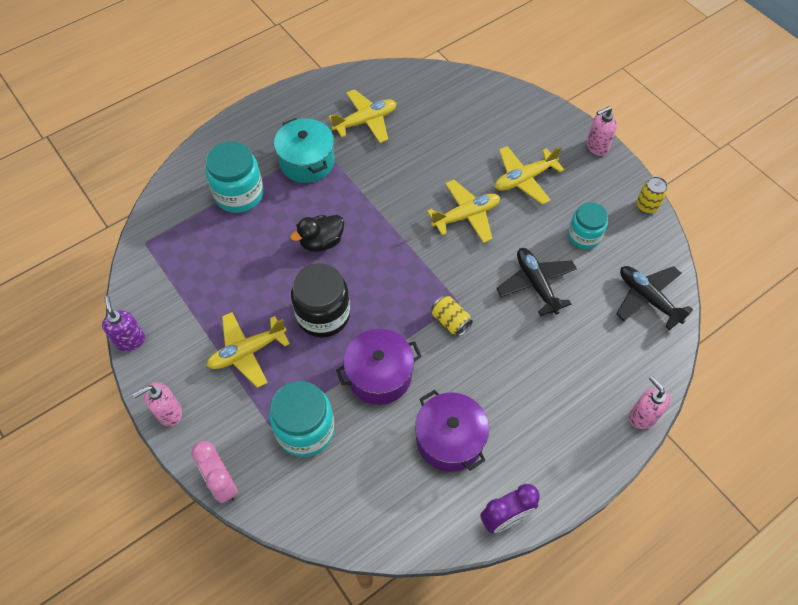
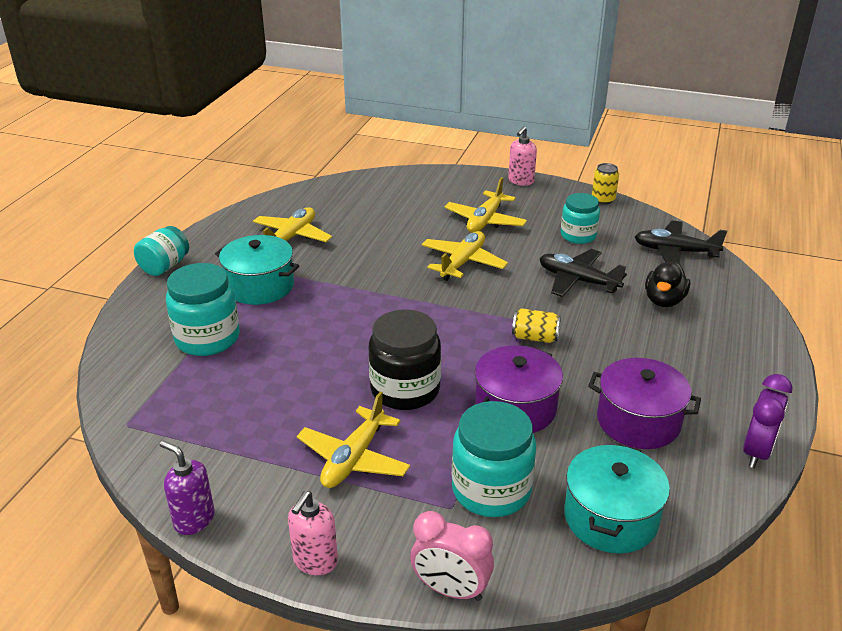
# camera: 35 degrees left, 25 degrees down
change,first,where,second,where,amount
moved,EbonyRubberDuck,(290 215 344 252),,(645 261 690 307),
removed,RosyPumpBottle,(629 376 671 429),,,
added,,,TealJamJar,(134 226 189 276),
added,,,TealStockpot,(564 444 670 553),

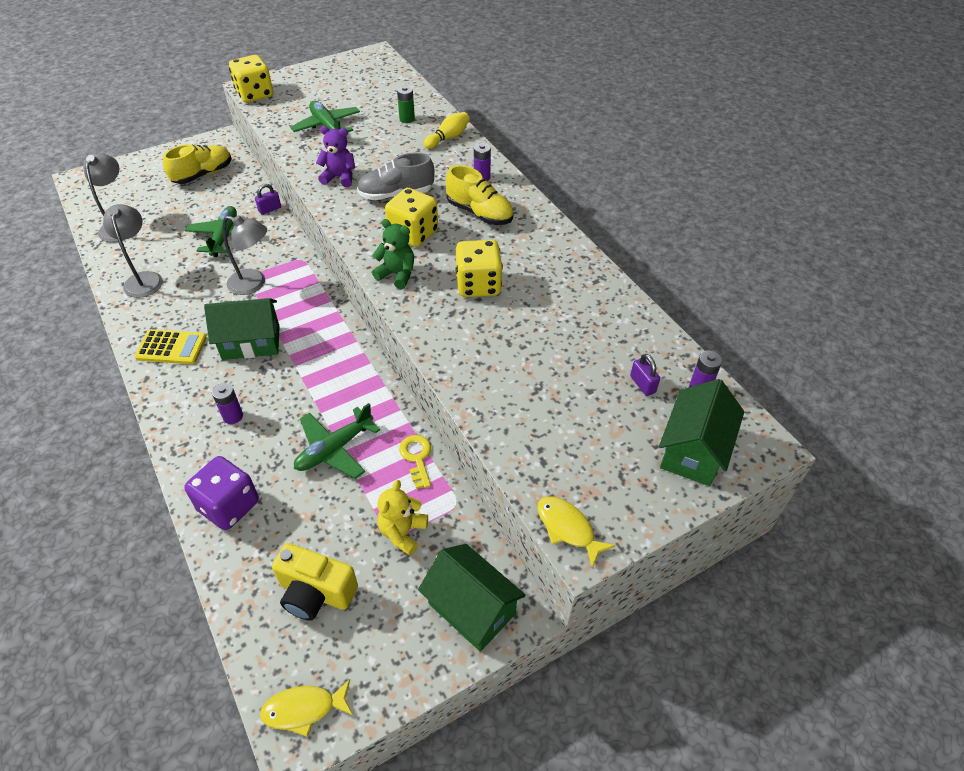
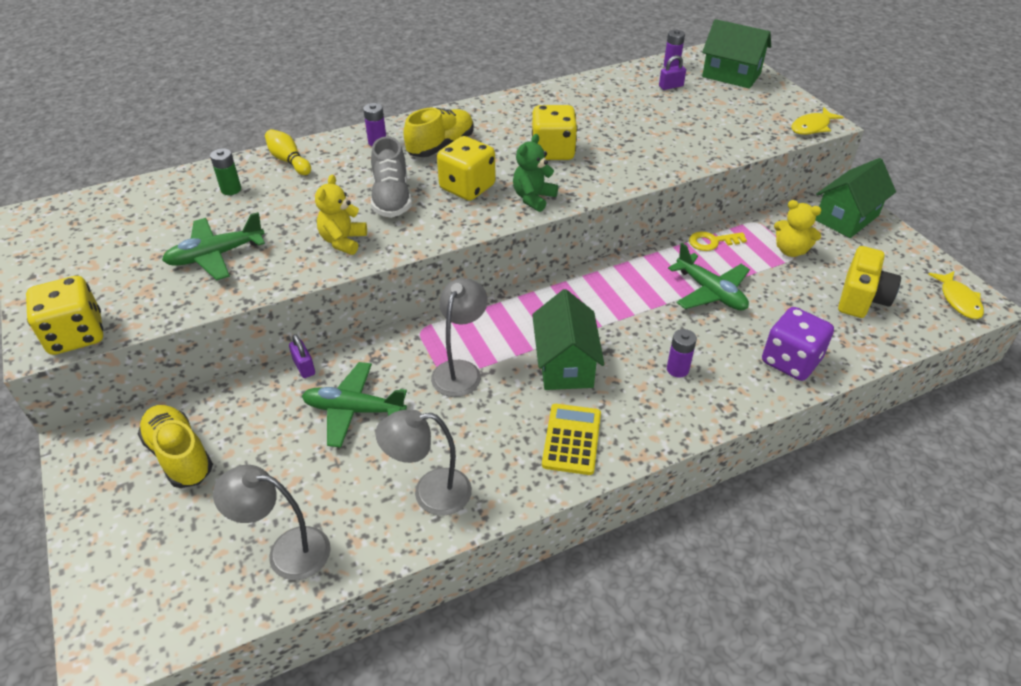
# camera: 85 degrees left, 5 degrees down
change,first,where,second,where,amount
recoloured,RoyalPurpleTeddyBear,(316 126 355 187),GoldenTeddyBear,(315 175 367 255),

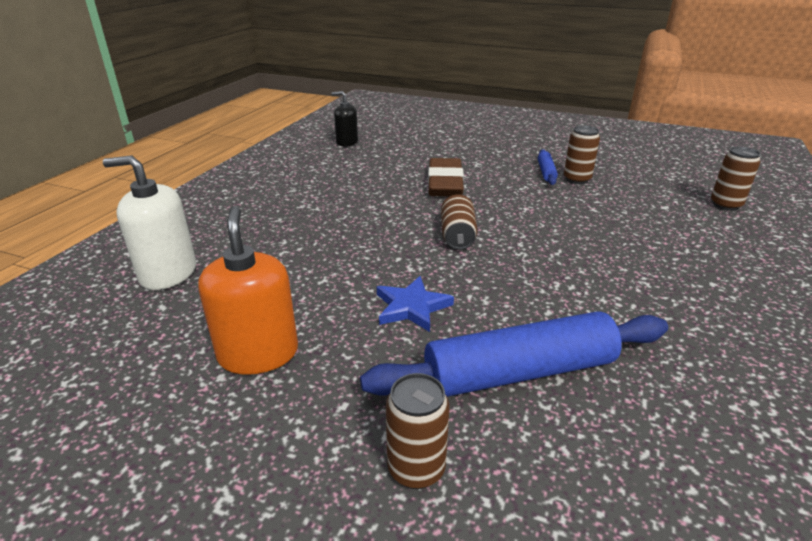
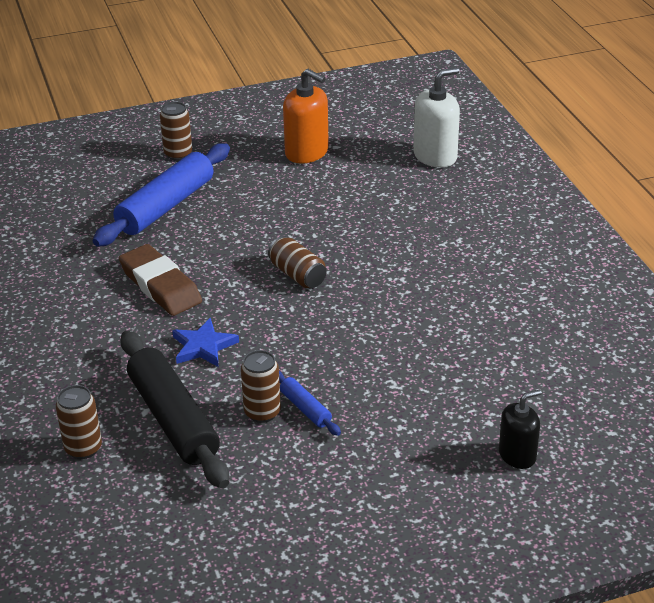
# camera: 140 degrees right, 5 degrees up
change,first,where,second,where,amount
moved,EbonyPumpBottle,(332 91 358 147),,(499 389 542 469),
moved,DarkBrownPencilEraser,(428 158 464 196),,(119 244 202 316),
moved,CobaltFivePointedStar,(377 276 454 332),,(172 318 239 367),
added,,,EbonyPastryRoller,(120 331 229 488),

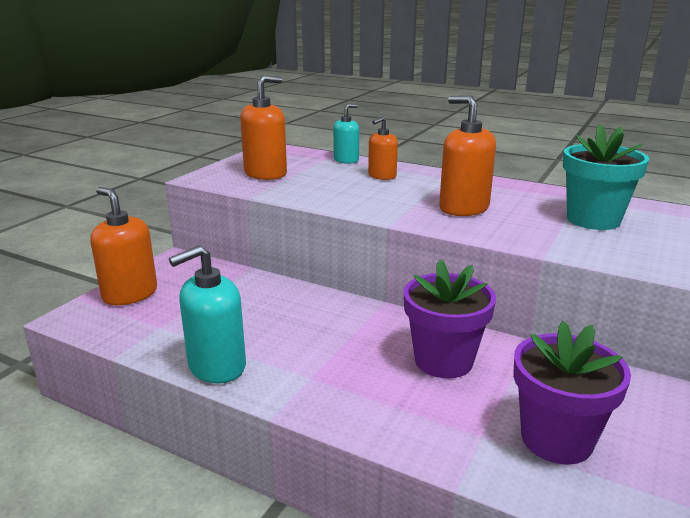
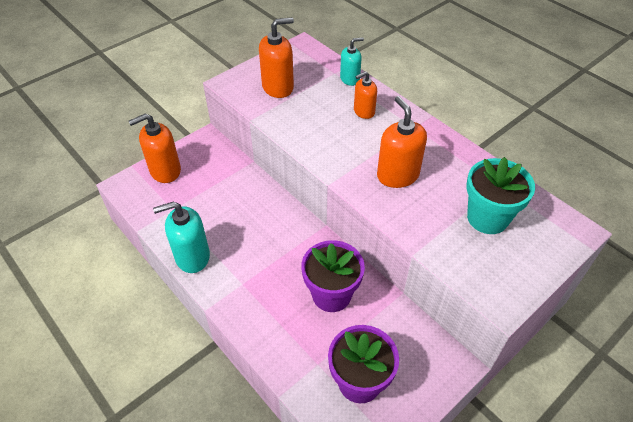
# camera: 20 degrees right, 25 degrees up
change,first,where,second,where,amount
turned,OrangePumpBottle,(90 187 157 305),,(128 113 181 183),90 degrees counterclockwise

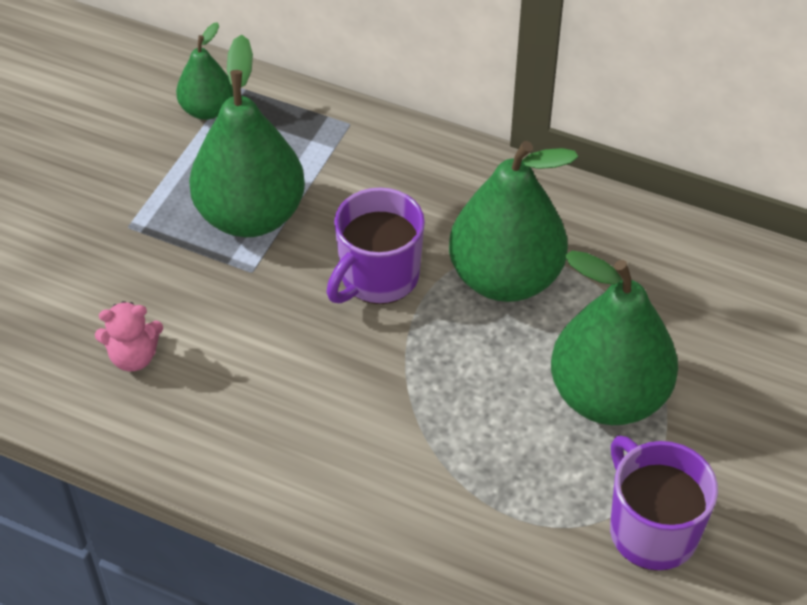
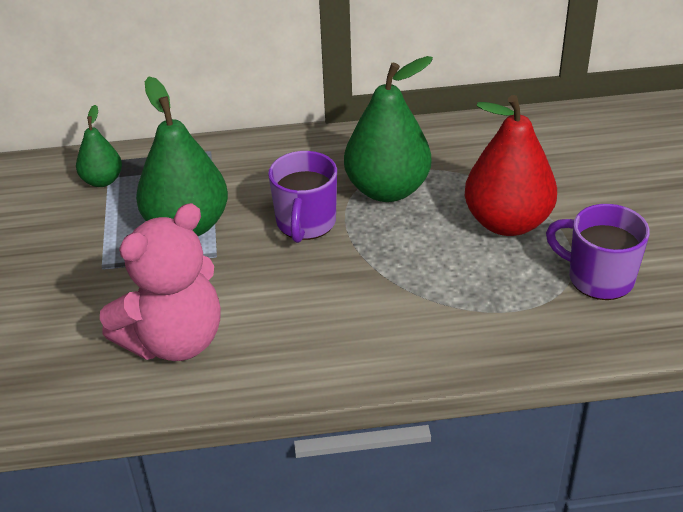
# camera: 30 degrees left, 10 degrees down
change,first,where,second,where,amount
recoloured,GreenPearFruit,(551 251 678 425),RedPearFruit,(465 95 557 236),
resized,RosyTeddyBear,(95 301 163 371),,(100 203 221 361),x2.24

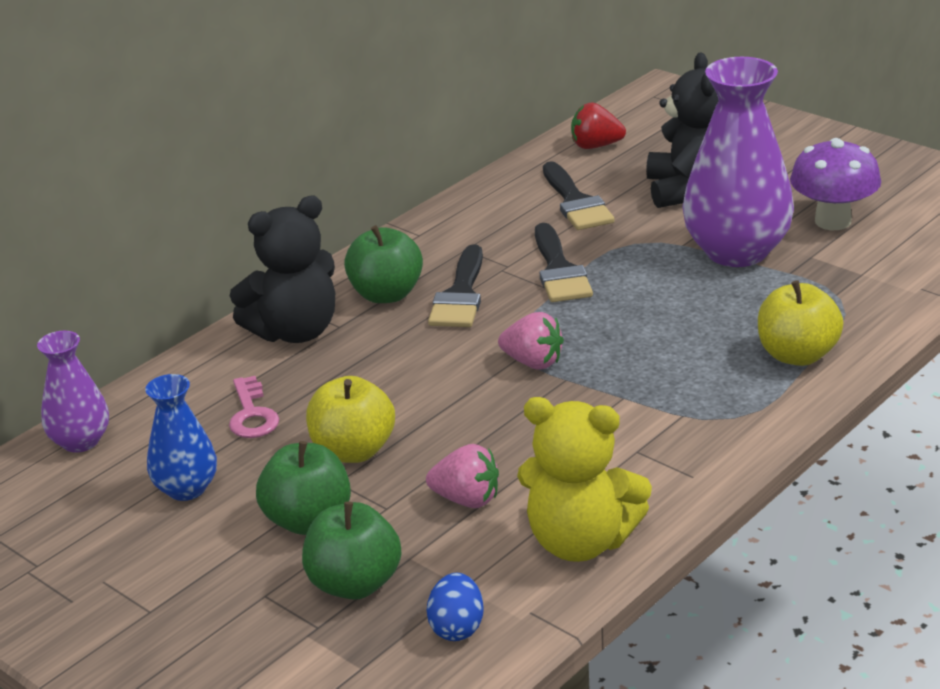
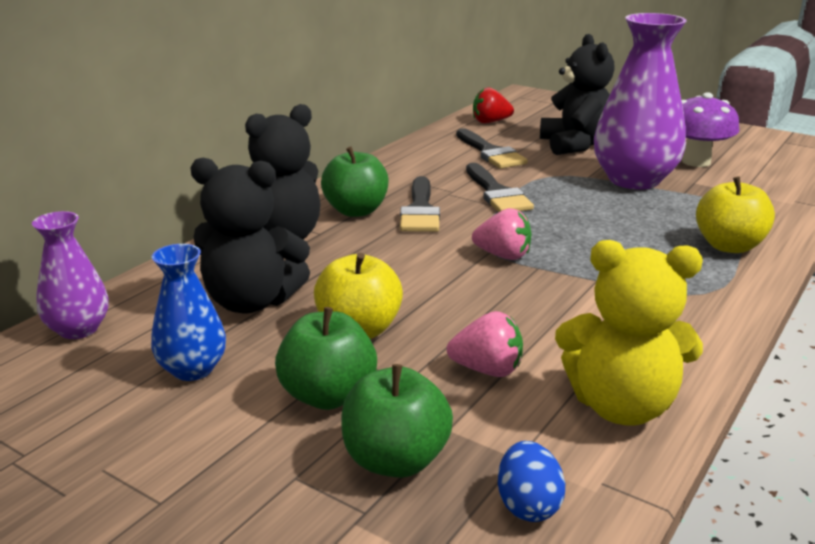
# camera: 10 degrees left, 5 degrees down
change,first,where,second,where,amount
replaced,RosyDoorKey,(229 376 279 438),EbonyTeddyBear,(190 158 310 313),

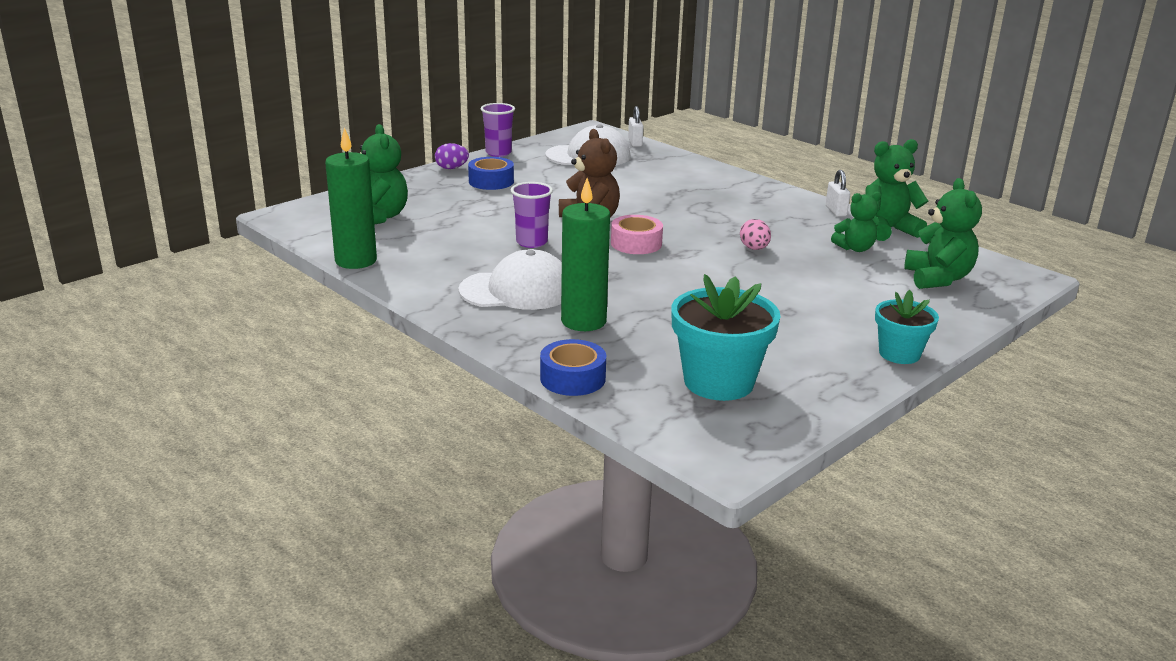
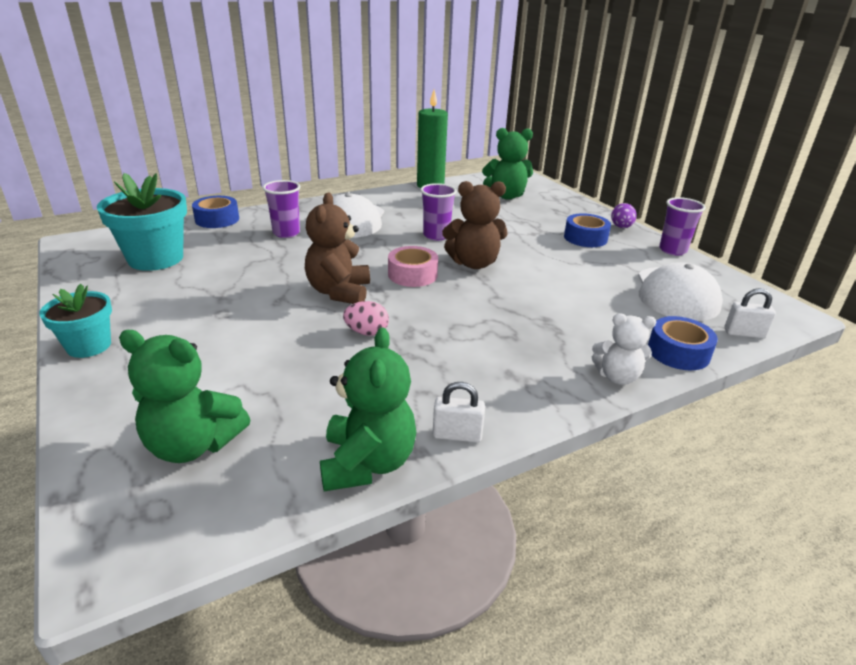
# camera: 105 degrees right, 5 degrees up
change,first,where,second,where,amount
replaced,GreenPillarCandle,(561 178 610 331),RoyalPurpleBeaker,(263 180 300 238),
removed,GreenTeddyBear,(831 192 881 252),,,
added,,,DarkBrownTeddyBear,(305 193 370 304),
added,,,PureWhiteTeddyBear,(592 313 656 385),
added,,,CobaltTape,(648 316 718 370),

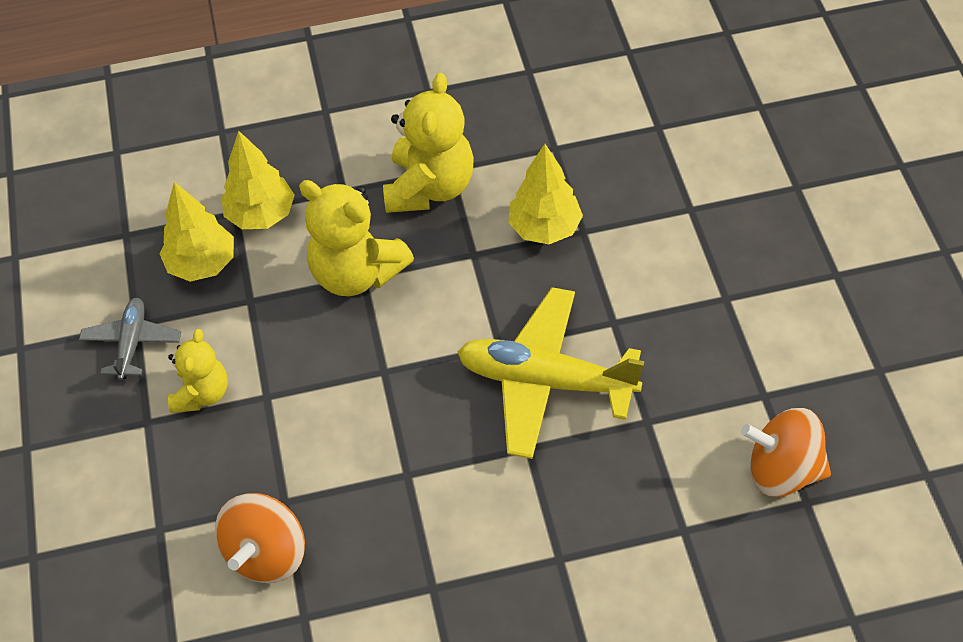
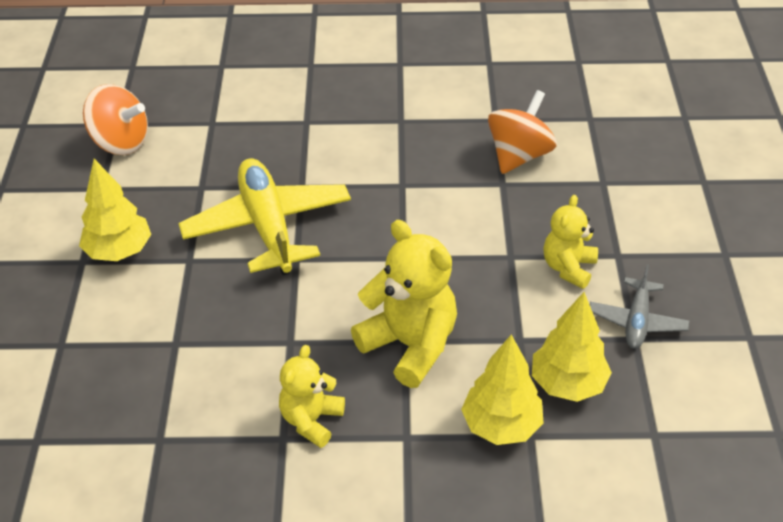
# camera: 170 degrees left, 10 degrees down
change,first,where,second,where,amount
resized,GoldenTeddyBear,(383 73 474 213),,(279 345 345 448),x0.61
moved,GoldenFirTree,(508 144 583 244),,(79 159 151 261),
turned,GoldenToyPlane,(458 287 644 459),,(178 158 351 275),135 degrees counterclockwise

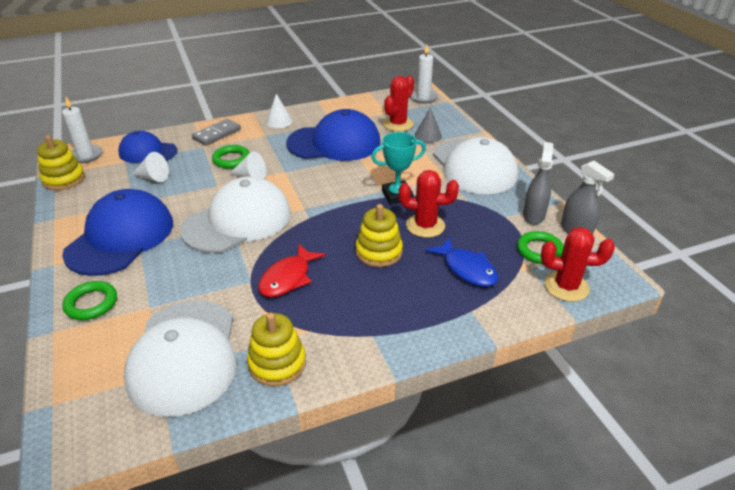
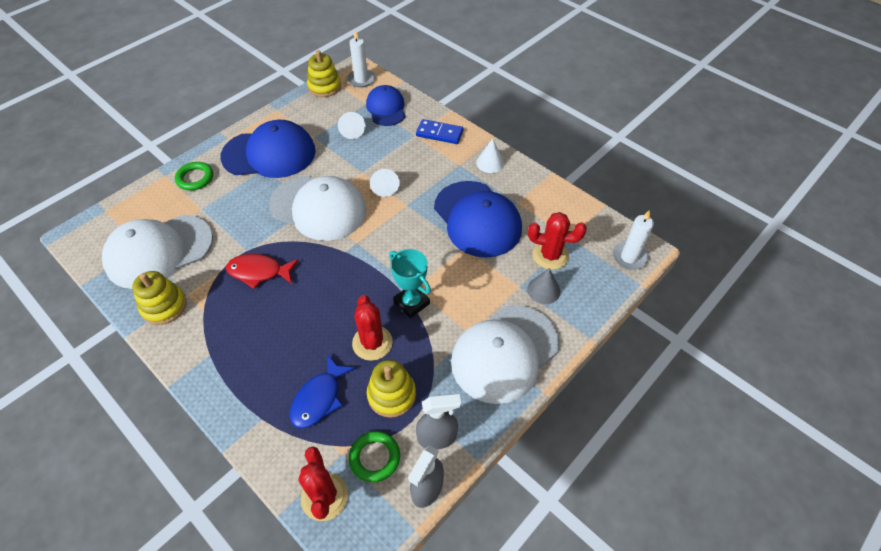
# camera: 65 degrees right, 15 degrees up
change,first,where,second,where,amount
recoloured,AshGreyDominoTile,(192 119 241 146),CobaltDominoTile,(416 119 464 144),
removed,GreenRing,(212 145 250 169),,,
moved,GoldenStackingToy,(356 204 403 267),,(367 360 416 418),

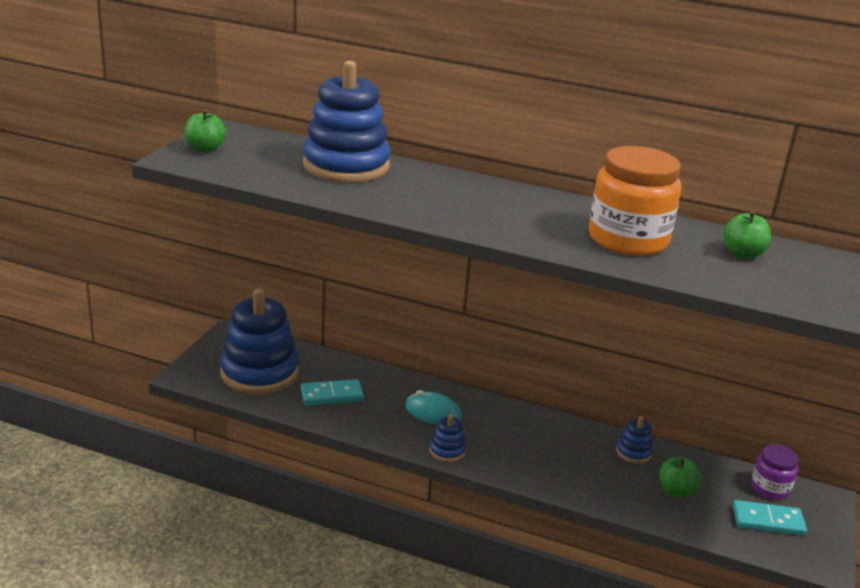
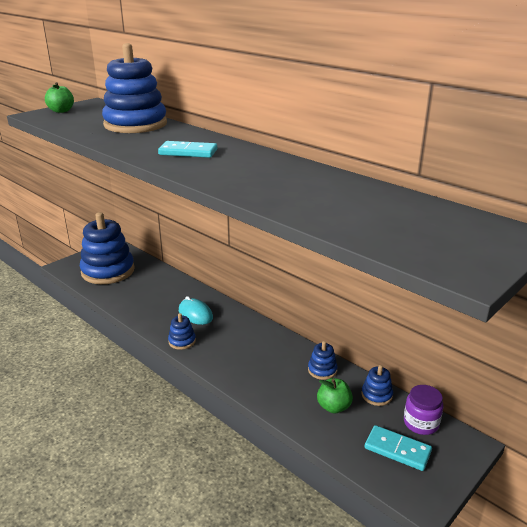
# camera: 25 degrees right, 0 degrees up
change,first,where,second,where,amount
removed,OrangeJamJar,(589 146 681 256),,,
removed,GreenAppleFruit,(723 211 771 258),,,
moved,TealDominoTile,(301 379 364 405),,(158 141 217 158),
added,,,CobaltStackingToy,(362 365 393 406),

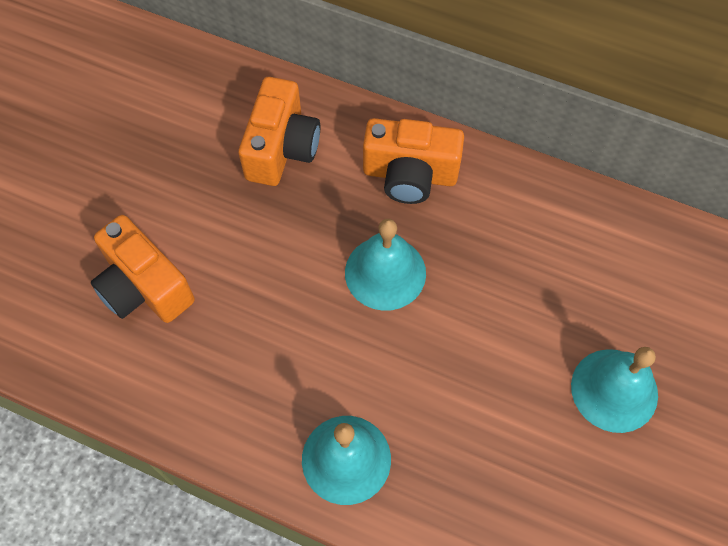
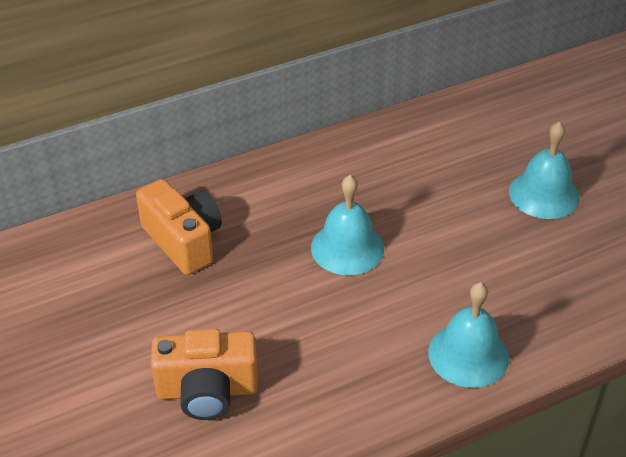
# camera: 50 degrees left, 20 degrees down
change,first,where,second,where,amount
removed,OrangePhotoCamera,(363 118 464 204),,,

